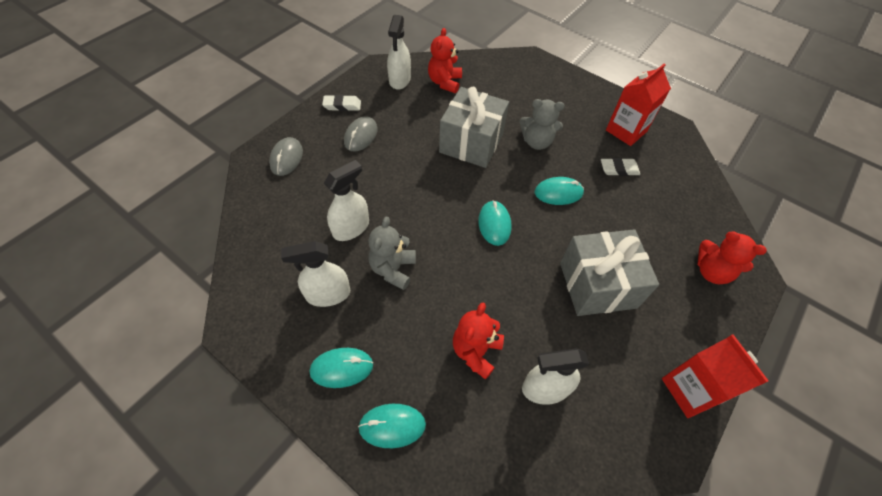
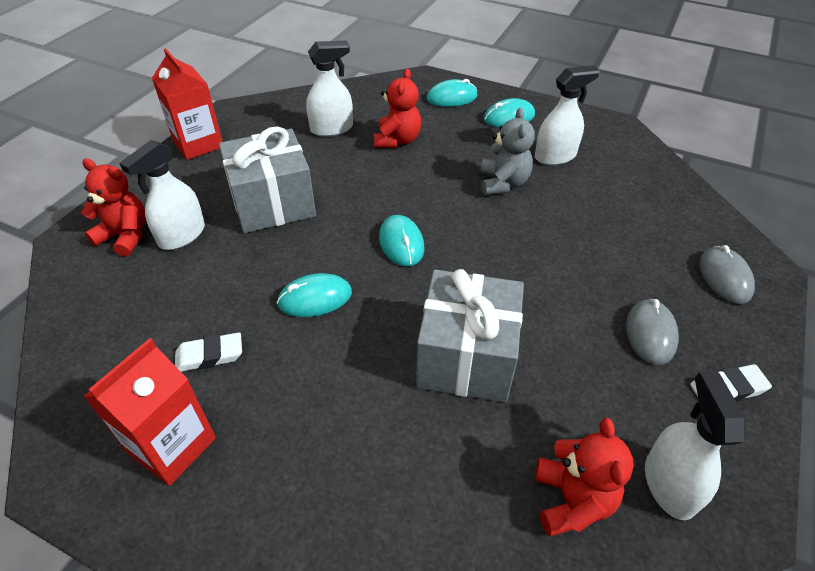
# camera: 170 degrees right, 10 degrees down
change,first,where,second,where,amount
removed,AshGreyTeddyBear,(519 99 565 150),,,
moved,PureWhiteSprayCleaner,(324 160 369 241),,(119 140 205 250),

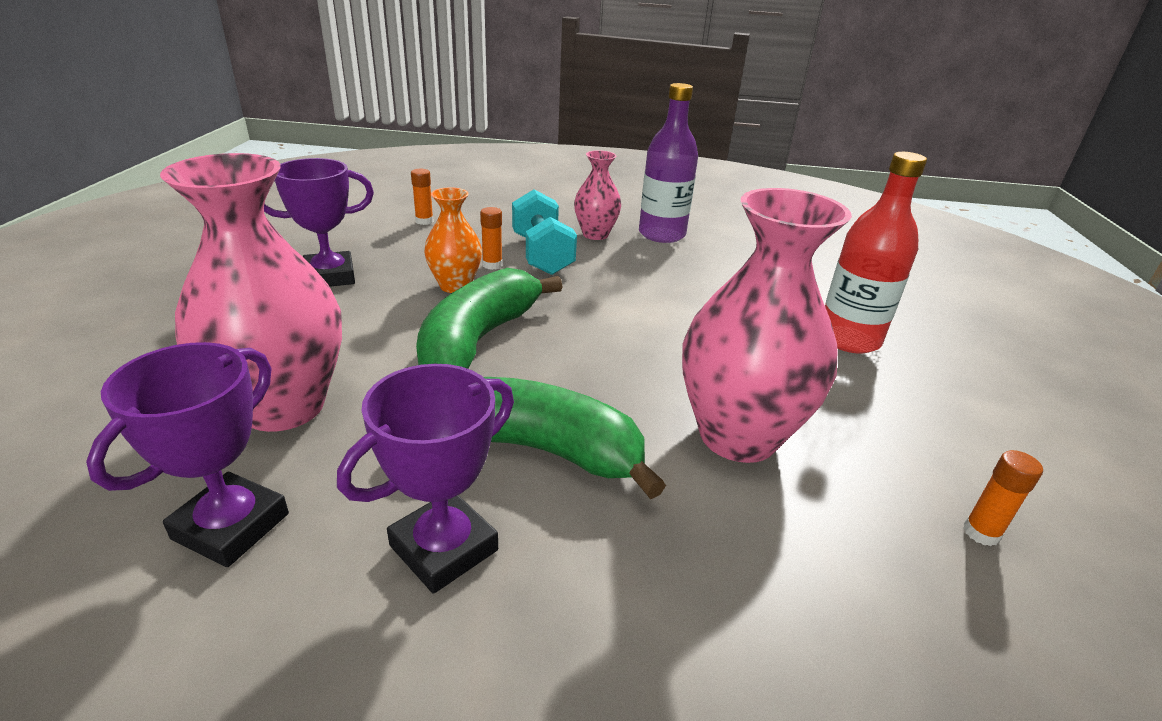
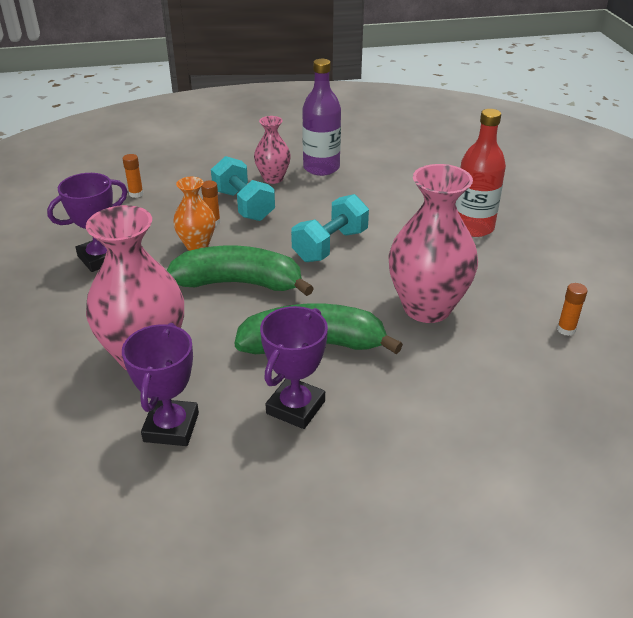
# camera: 15 degrees left, 5 degrees up
change,first,where,second,where,amount
turned,GreenBananaFruit,(416 268 563 369),,(167 246 314 296),90 degrees clockwise
added,,,TealHandWeight,(291 194 369 262),

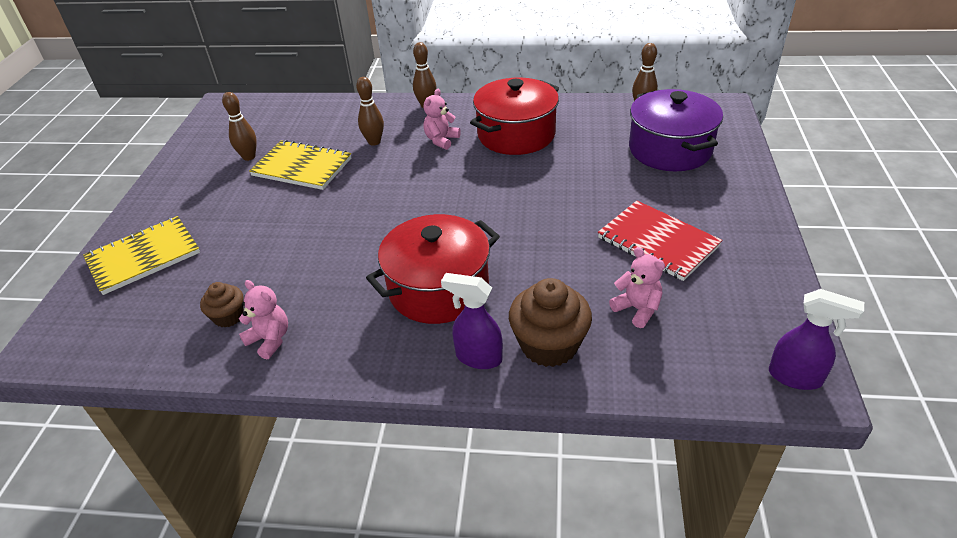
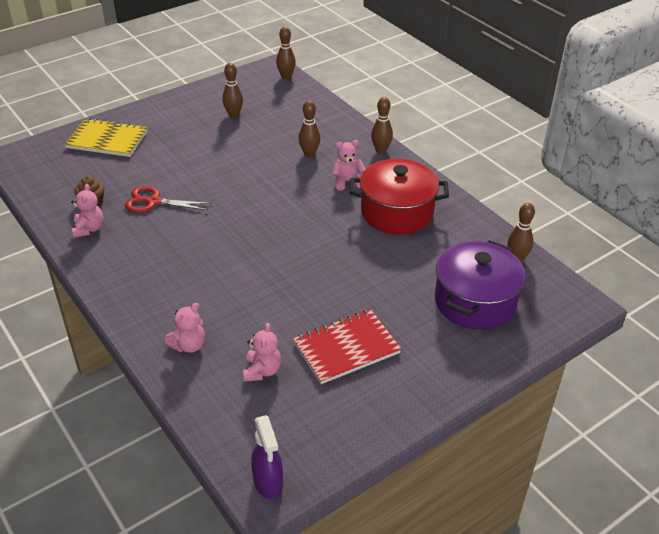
# camera: 45 degrees right, 0 degrees up
change,first,where,second,where,amount
removed,GoldenNotepad,(249 140 351 190),,,
turned,RedNotepad,(598 201 722 281),,(293 309 401 384),60 degrees clockwise
removed,RedStockpot,(366 214 500 324),,,
removed,RoyalPurpleSprayCleaner,(441 273 503 369),,,
replaced,DarkBrownCupcake,(509 278 592 367),RosyTeddyBear,(165 303 205 353),
added,,,DarkBrownBowlingPin,(276 27 296 80),
added,,,RedPairOfScissors,(125 186 212 213),

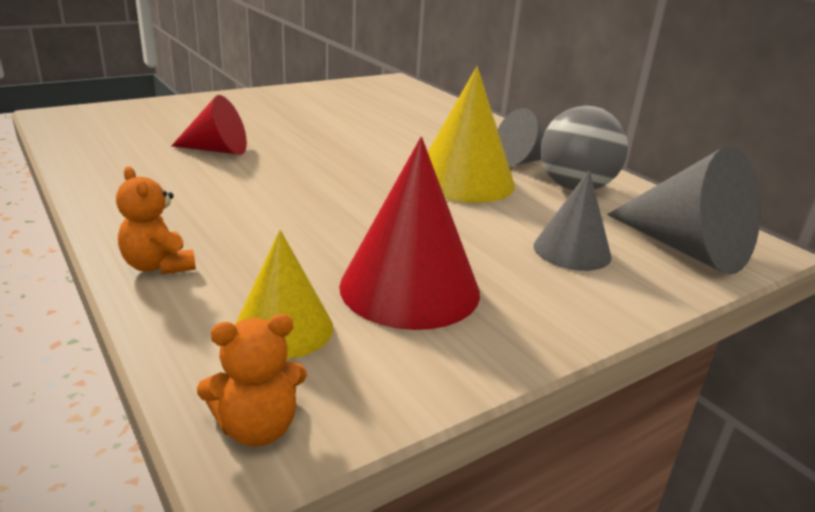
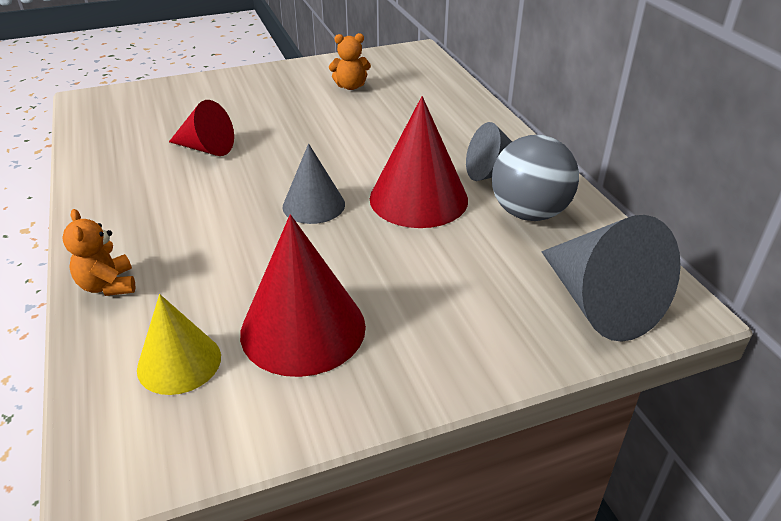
# camera: 15 degrees right, 10 degrees up
change,first,where,second,where,amount
recoloured,GoldenSolidCone,(428 66 515 203),RedSolidCone,(370 96 468 228),
moved,AshGreySolidCone,(534 170 612 271),,(283 143 345 224),
moved,OrangeTeddyBear,(197 314 307 447),,(329 33 371 90),

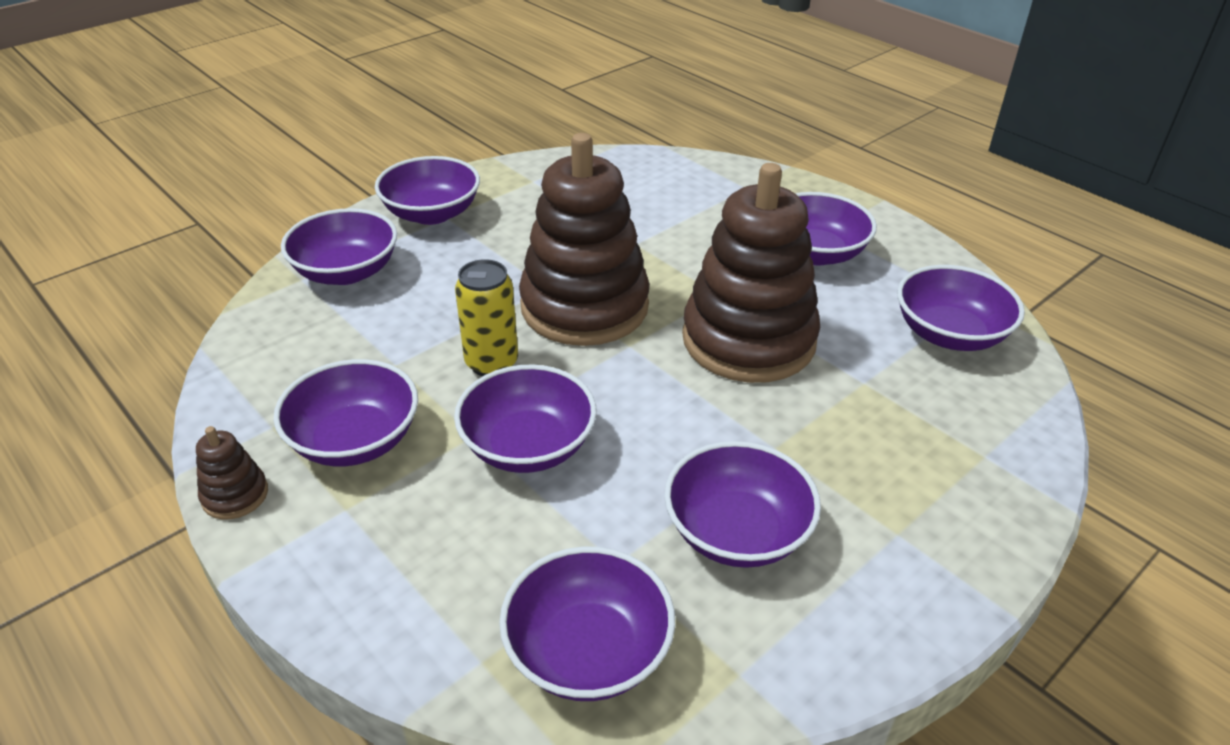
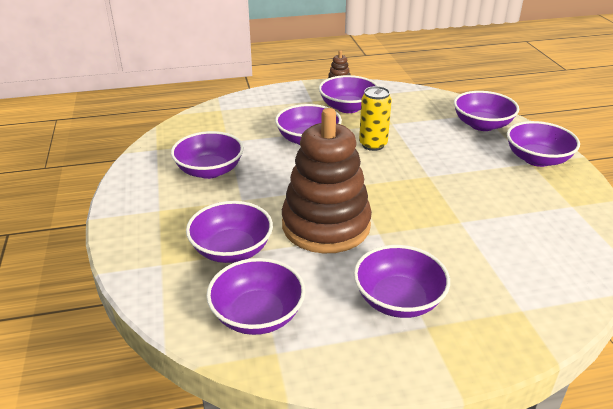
# camera: 120 degrees right, 5 degrees down
change,first,where,second,where,amount
removed,DarkBrownStackingToy,(519 133 649 346),,,
moved,RoyalPurpleBowl,(499 546 675 701),,(186 201 273 263),

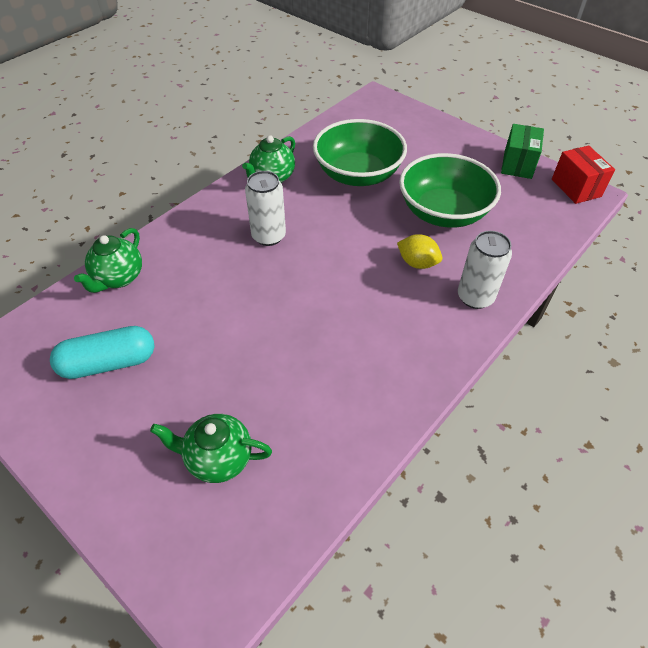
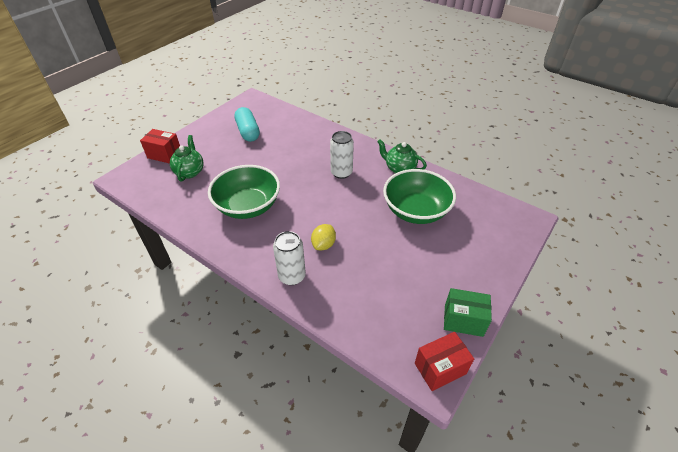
# camera: 85 degrees right, 5 degrees down
change,first,where,second,where,amount
moved,GreenBowl,(399 153 501 228),,(208 165 280 219),
removed,GreenTeapot,(74 228 142 293),,,
added,,,RedBox,(140 129 180 164),

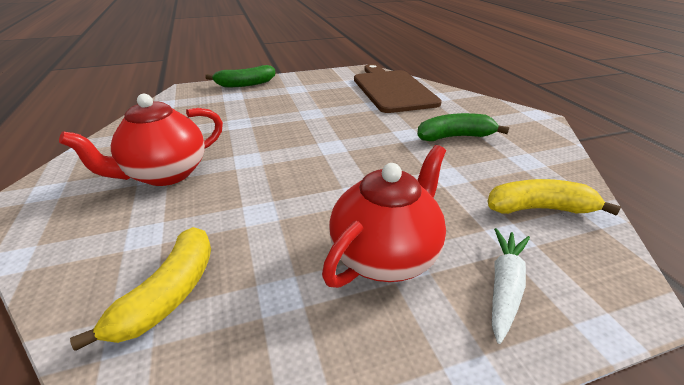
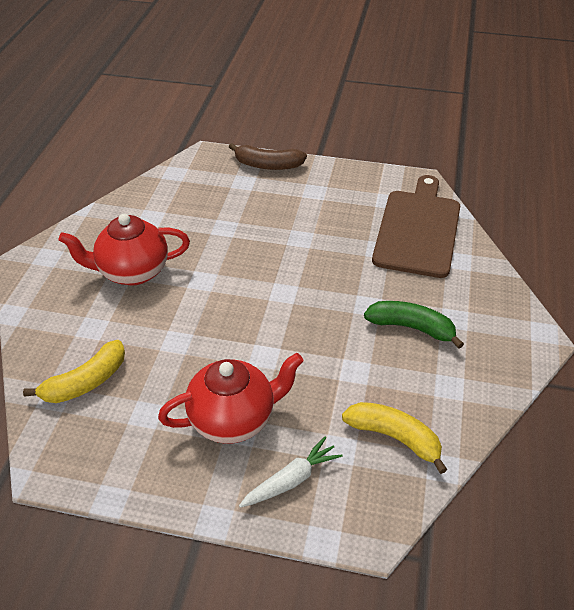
# camera: 30 degrees right, 10 degrees up
change,first,where,second,where,amount
recoloured,GreenBananaFruit,(205 65 275 87),DarkBrownBananaFruit,(229 143 307 170),

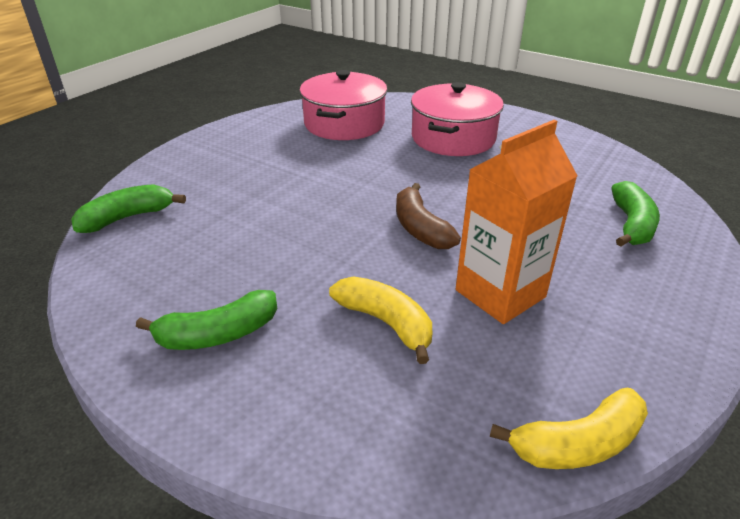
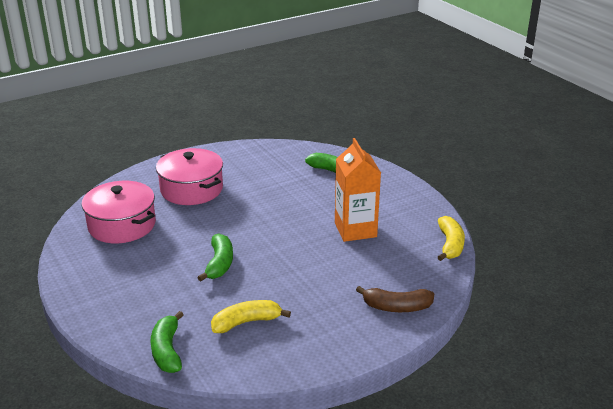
# camera: 65 degrees left, 5 degrees down
change,first,where,second,where,amount
moved,DarkBrownBananaFruit,(396 183 461 249),,(356 286 434 312),
moved,GoldenBananaFruit,(329 277 432 364),,(211 300 291 333),
moved,GreenBananaFruit,(136 290 277 350),,(197 233 233 282),

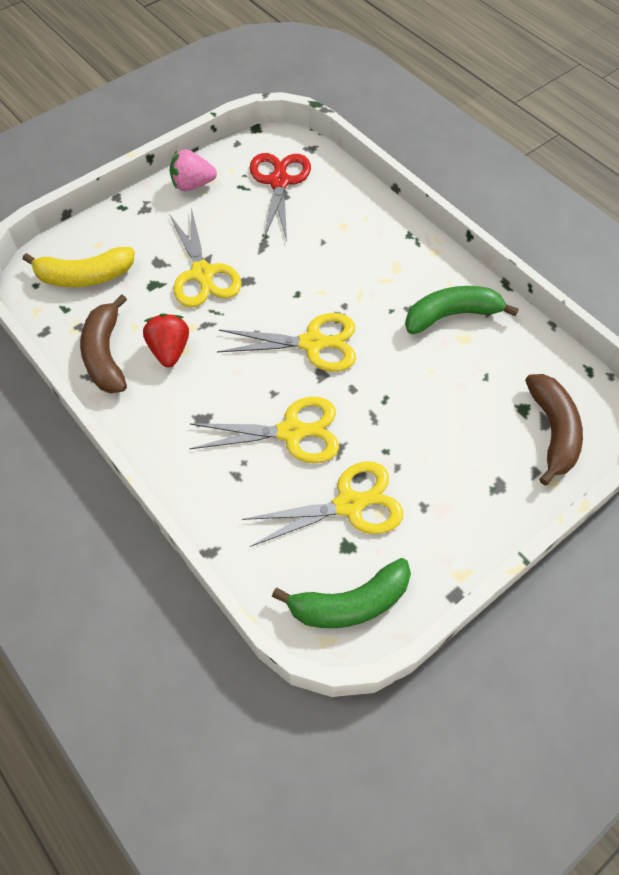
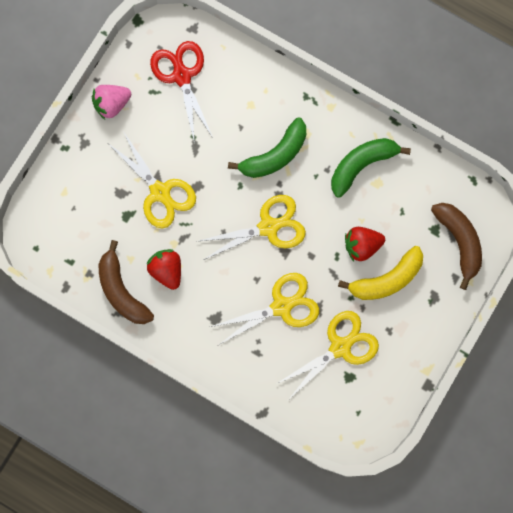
# camera: 20 degrees left, 20 degrees up
change,first,where,second,where,amount
moved,GoldenBananaFruit,(23 247 135 287),,(338 246 423 300),
moved,GreenBananaFruit,(272 558 411 628),,(228 118 306 178),
added,,,RedToyStrawberry,(345 227 385 261),

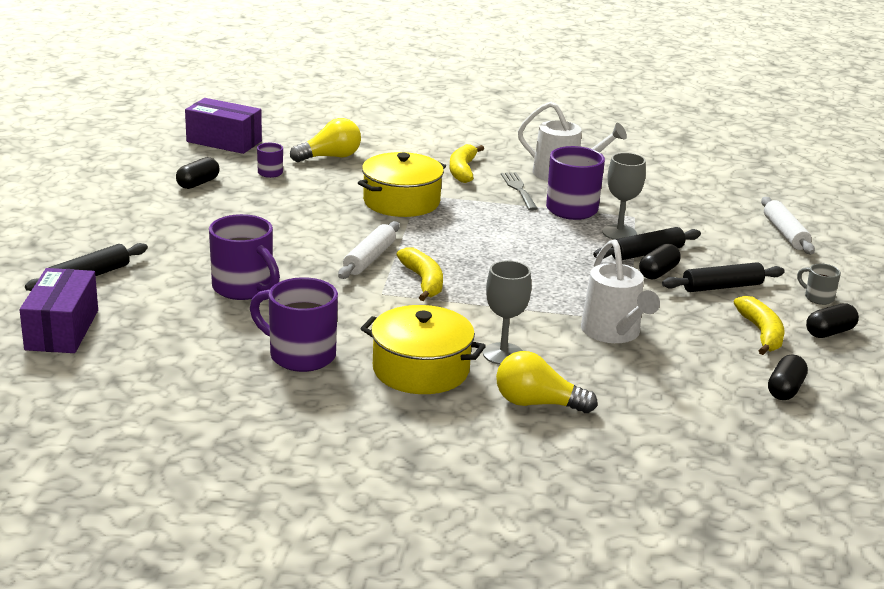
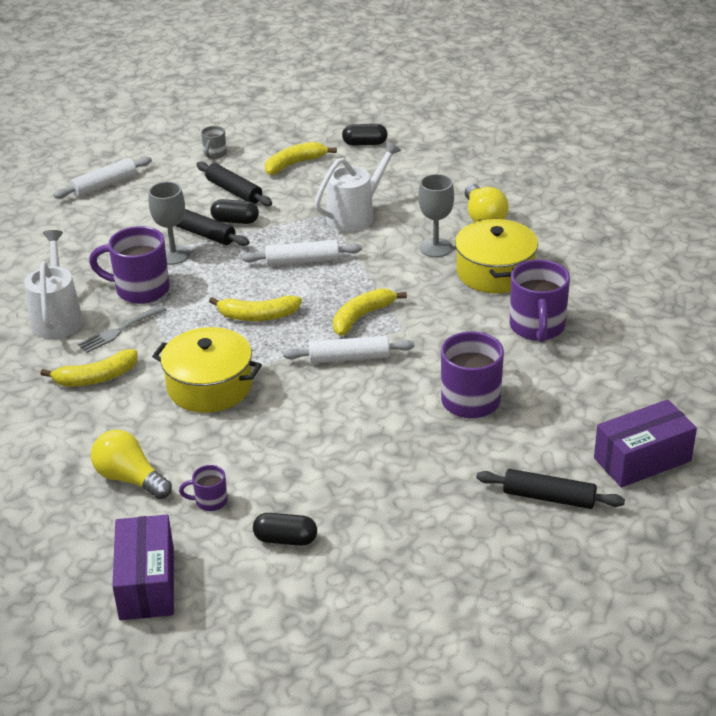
# camera: 115 degrees left, 10 degrees up
change,first,where,second,where,amount
removed,EbonyPill,(806 303 859 338),,,
added,,,PureWhitePastryRoller,(242 240 362 266),
added,,,GoldenBananaFruit,(209 295 302 321),

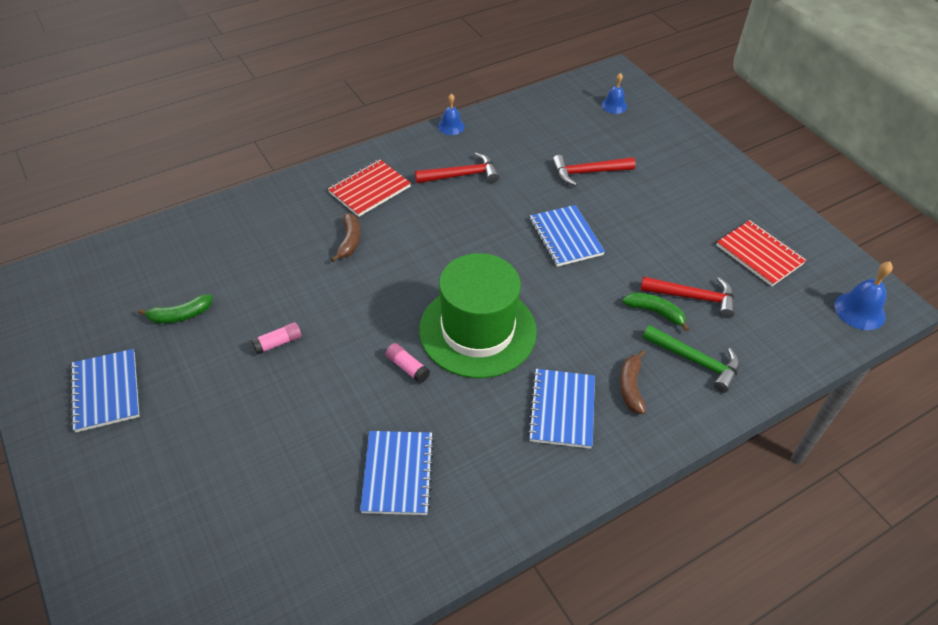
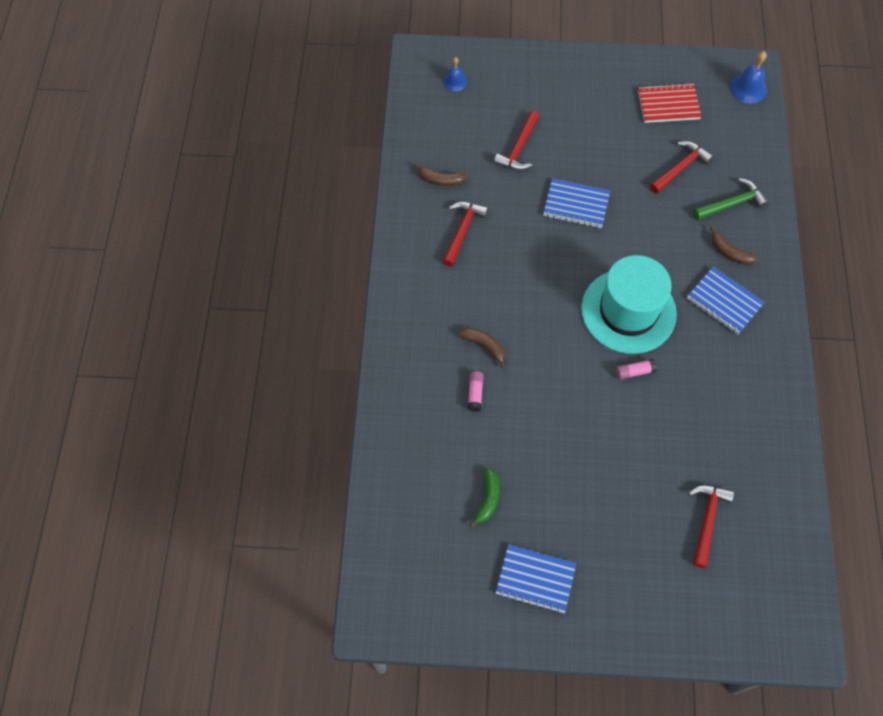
# camera: 55 degrees left, 15 degrees up
change,first,where,second,where,amount
removed,CobaltSchoolBell,(438 93 465 135),,,
removed,RedNotepad,(328 160 411 217),,,
recoloured,GreenTopHat,(419 253 537 378),TealTopHat,(581 255 677 354),
removed,GreenBananaFruit,(622 292 690 331),,,
moved,RosyGlueStick,(251 322 302 355),,(468 371 484 412),
removed,CobaltNotepad,(360 431 434 515),,,
added,,,DarkBrownBananaFruit,(414 163 467 186),
added,,,RedClawHammer,(688 485 734 568),

